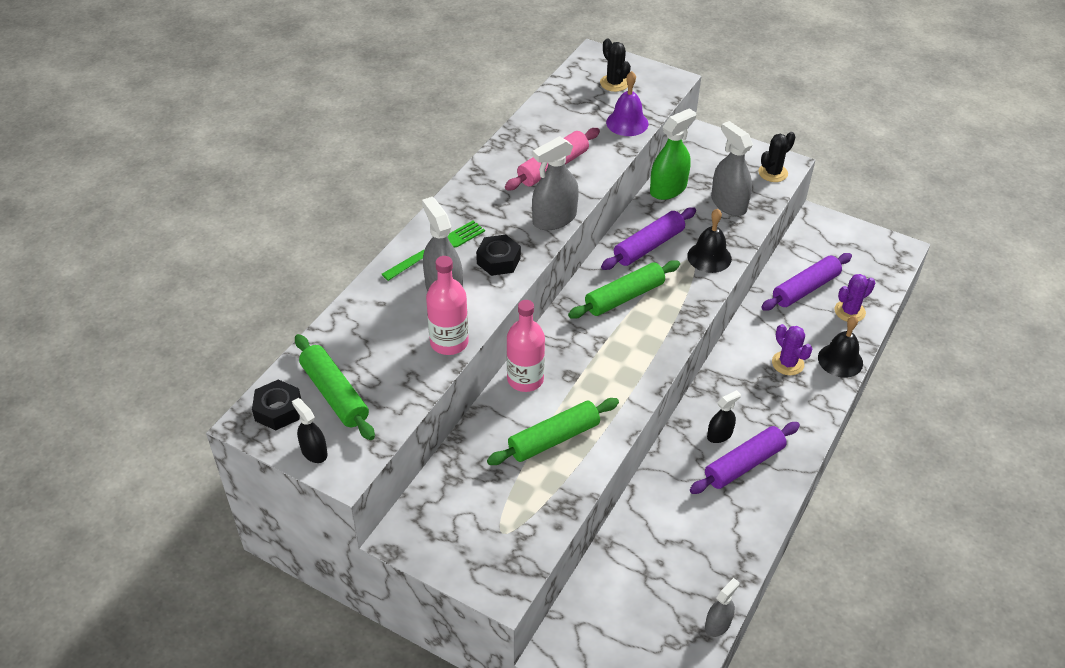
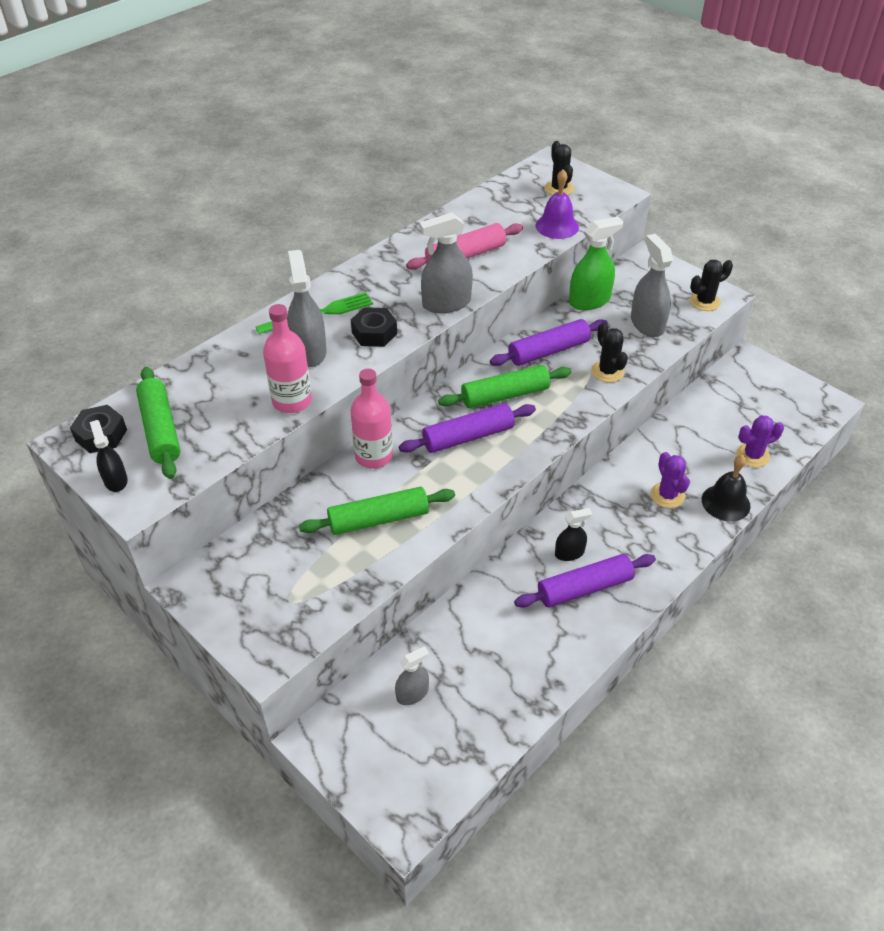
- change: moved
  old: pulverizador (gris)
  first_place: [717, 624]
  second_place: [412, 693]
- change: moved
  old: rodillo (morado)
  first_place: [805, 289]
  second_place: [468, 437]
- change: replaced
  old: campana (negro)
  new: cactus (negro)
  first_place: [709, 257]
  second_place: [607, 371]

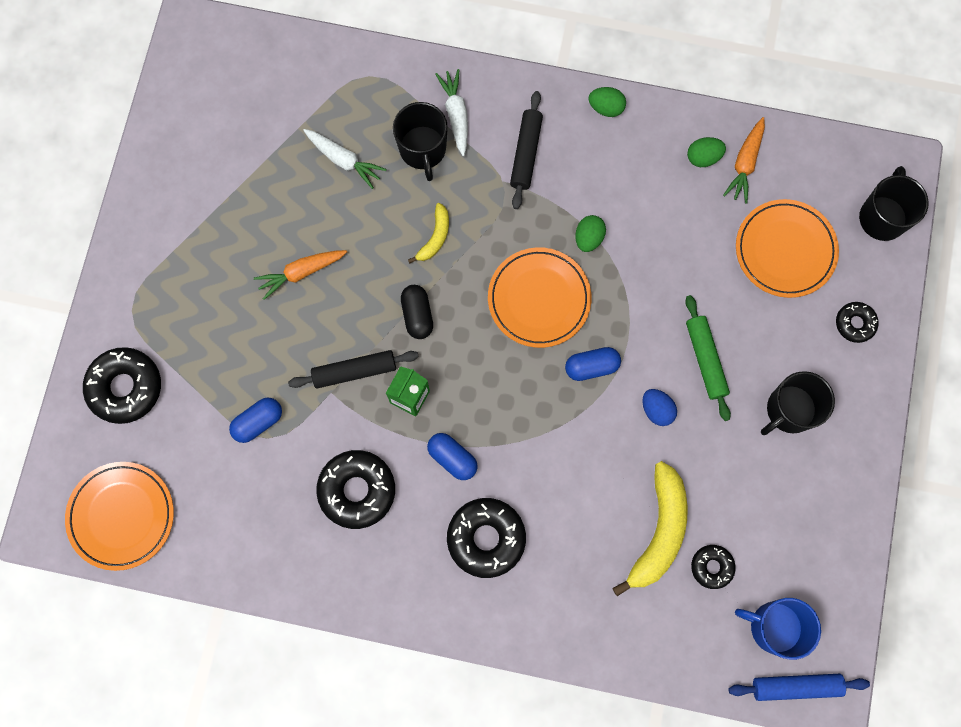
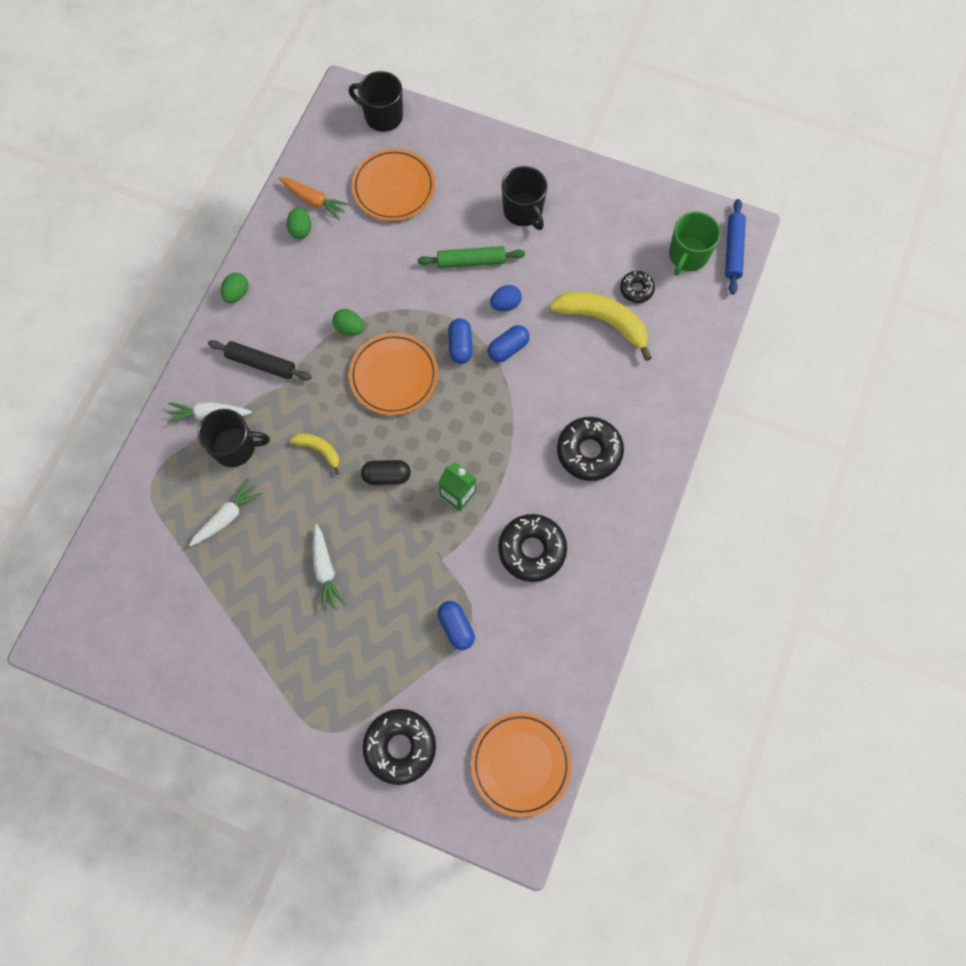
- change: removed
  old: rodillo (negro)
  first_place: [354, 371]
- change: removed
  old: rosquilla (negro)
  first_place: [855, 323]
- change: moved
  old: cápsula (azul)
  first_place: [452, 458]
  second_place: [508, 348]
- change: recoloured
  old: zanahoria (naranja)
  new: zanahoria (blanco)
  first_place: [301, 272]
  second_place: [325, 570]
- change: recoloured
  old: taza (azul)
  new: taza (verde)
  first_place: [774, 627]
  second_place: [687, 256]

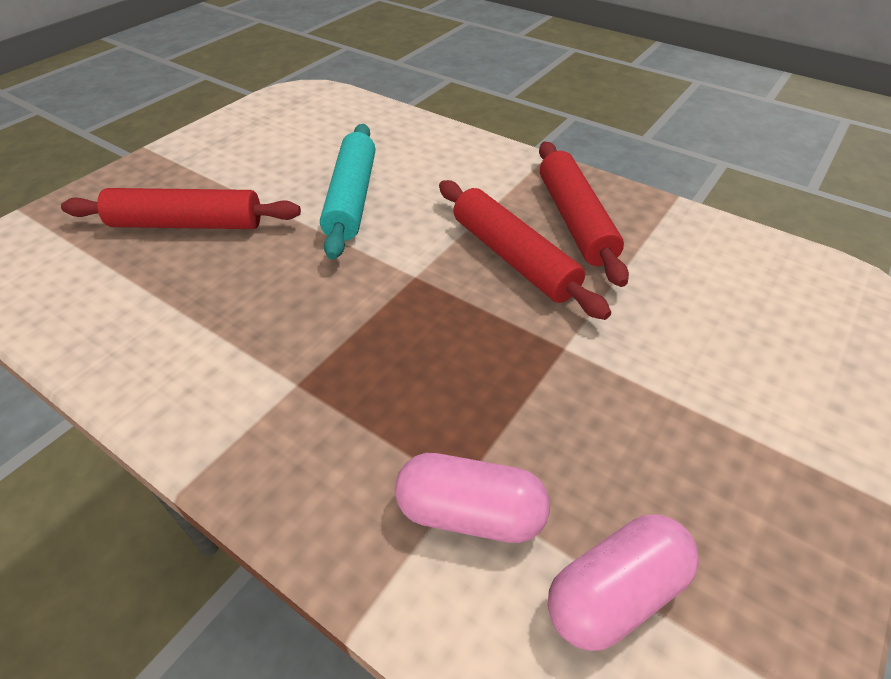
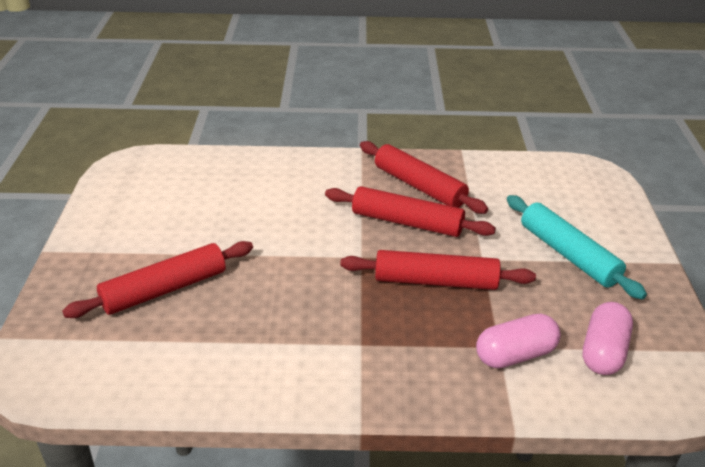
- change: added
  new: rodillo (rojo)
  second_place: [435, 281]
- change: moved
  old: rodillo (turquesa)
  first_place: [351, 198]
  second_place: [568, 255]

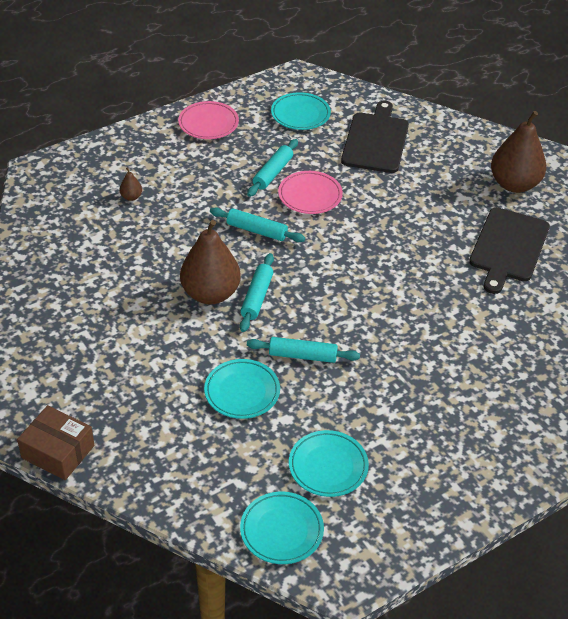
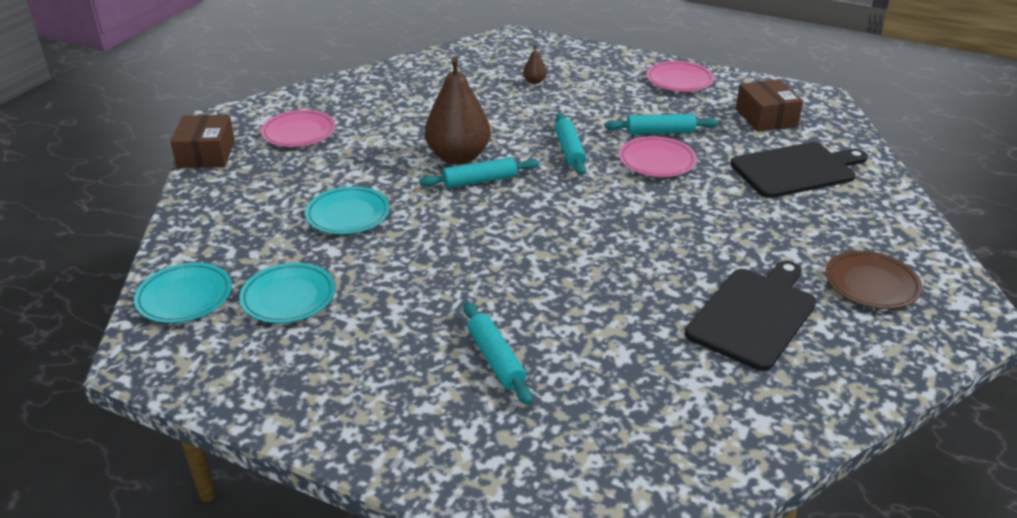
- change: added
  new: plato (rosa)
  second_place: [299, 133]
- change: moved
  old: rodillo (turquesa)
  first_place: [302, 355]
  second_place: [496, 359]
- change: replaced
  old: plato (turquesa)
  new: caja (marrón)
  first_place: [300, 114]
  second_place: [766, 117]
- change: replaced
  old: pera (marrón)
  new: plato (marrón)
  first_place: [514, 184]
  second_place: [871, 284]
- change: turned
  old: tabla de cortar (negro)
  first_place: [508, 247]
  second_place: [753, 315]
  degrees: 135

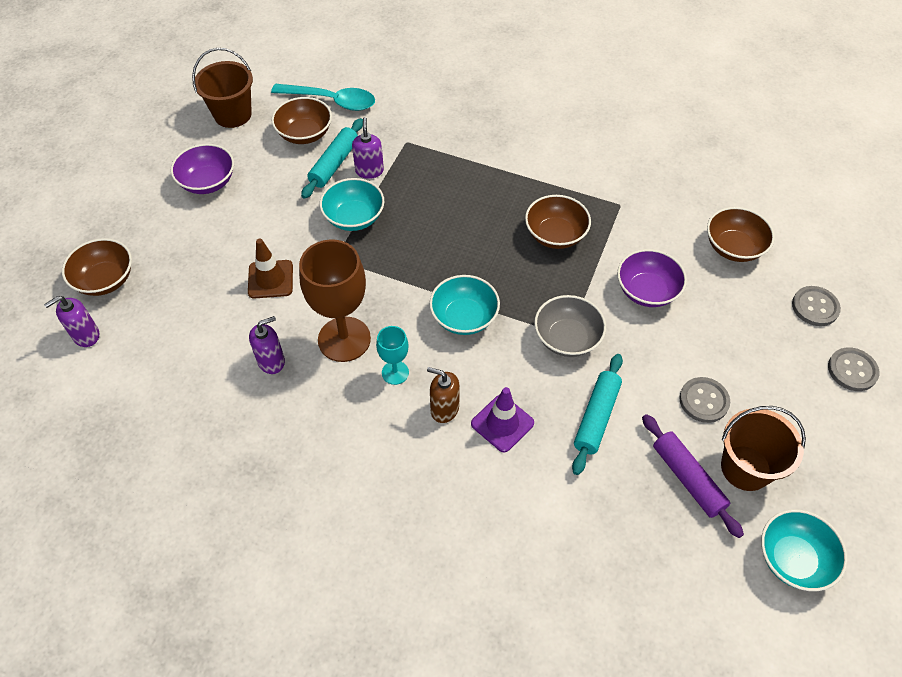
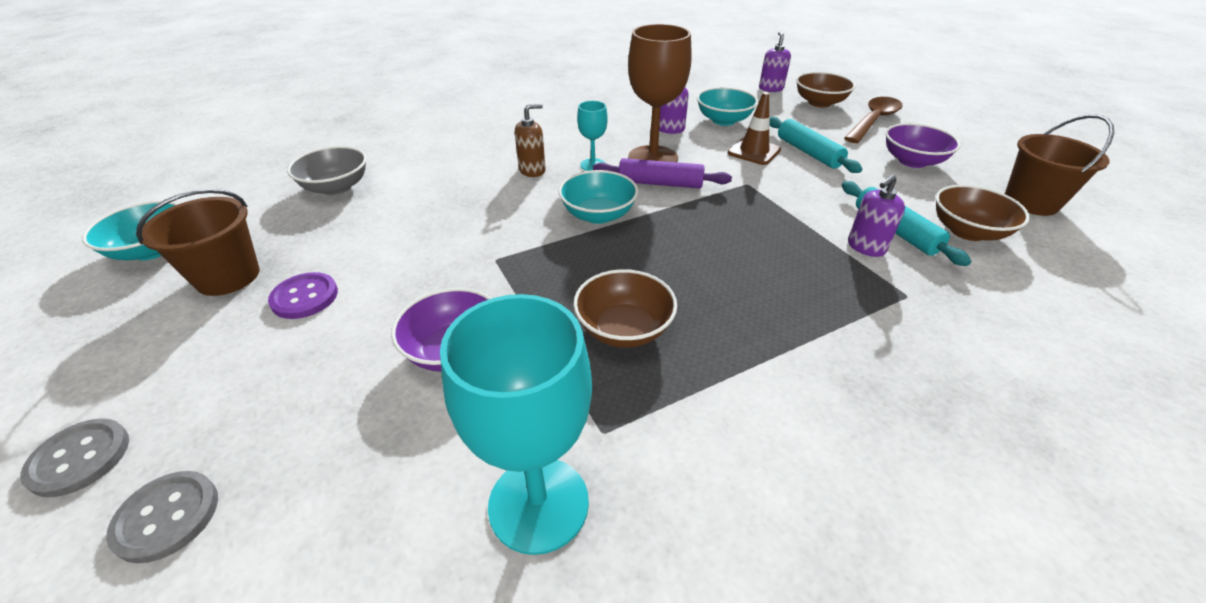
- change: removed
  old: cuchara (turquesa)
  first_place: [331, 101]
- change: removed
  old: cono de tráfico (morado)
  first_place: [502, 423]
- change: removed
  old: cuenco (marrón)
  first_place: [733, 247]
- change: added
  new: copa (turquesa)
  second_place: [538, 504]
- change: added
  new: cuchara (marrón)
  second_place: [873, 121]
- change: moved
  old: cuenco (turquesa)
  first_place: [354, 217]
  second_place: [723, 120]
- change: moved
  old: cuenco (gris)
  first_place: [567, 338]
  second_place: [336, 187]
- change: moved
  old: rodillo (turquesa)
  first_place: [596, 417]
  second_place: [808, 152]
- change: moved
  old: rodillo (morado)
  first_place: [687, 478]
  second_place: [660, 183]
- change: recoloured
  old: botón (gris)
  new: botón (morado)
  first_place: [704, 401]
  second_place: [305, 297]
- change: turned
  old: dispensador de jabón (morado)
  first_place: [369, 171]
  second_place: [865, 247]
  degrees: 105

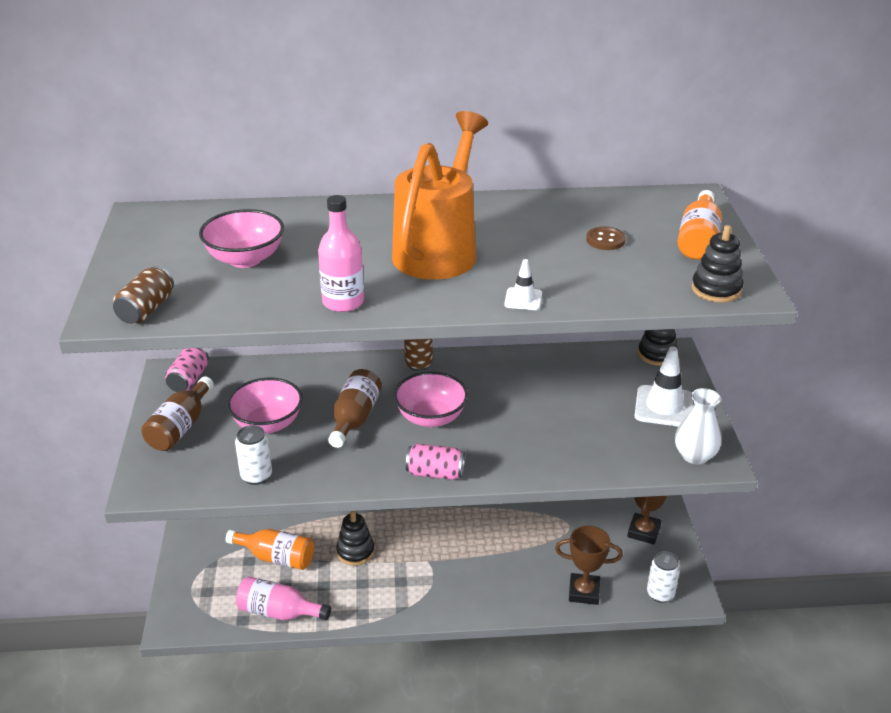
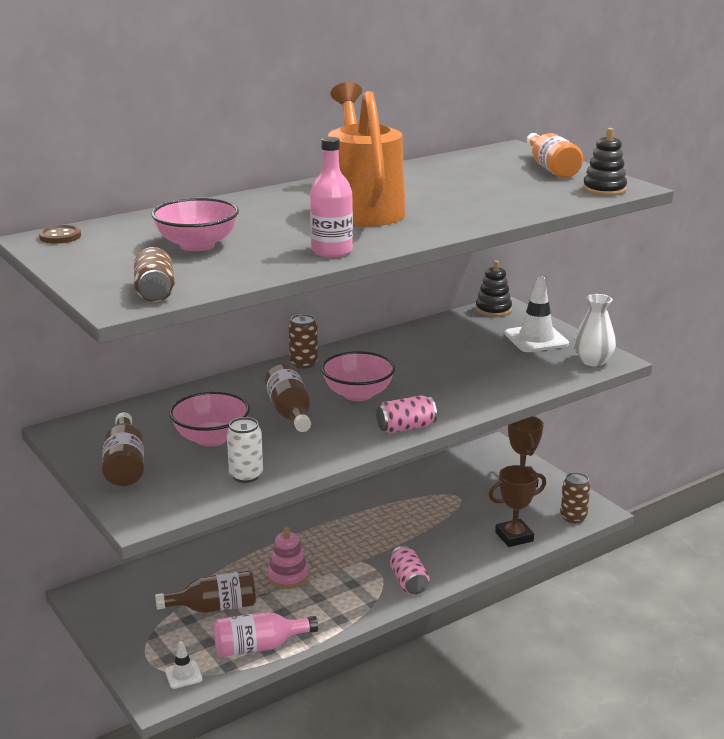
- change: moved
  old: lata (rosa)
  first_place: [189, 379]
  second_place: [408, 581]
- change: moved
  old: cono de tráfico (blanco)
  first_place: [523, 299]
  second_place: [183, 675]
- change: moved
  old: botón (marrón)
  first_place: [605, 240]
  second_place: [60, 236]
- change: recoloured
  old: botella (naranja)
  new: botella (marrón)
  first_place: [276, 557]
  second_place: [214, 607]
- change: recoloured
  old: juguete apilable (negro)
  new: juguete apilable (rosa)
  first_place: [355, 551]
  second_place: [288, 577]
- change: recoloured
  old: lata (blanco)
  new: lata (marrón)
  first_place: [660, 594]
  second_place: [573, 517]

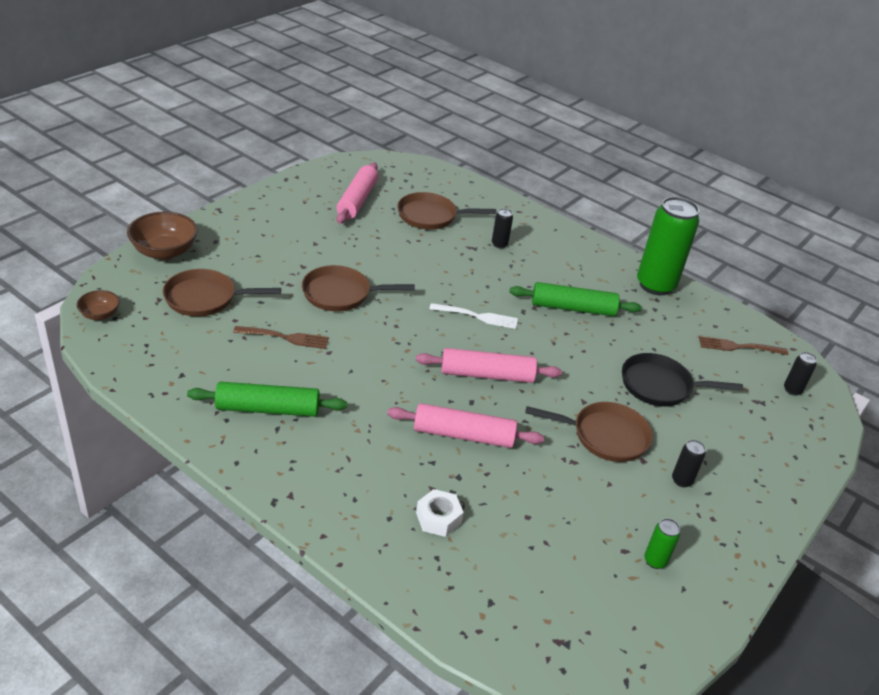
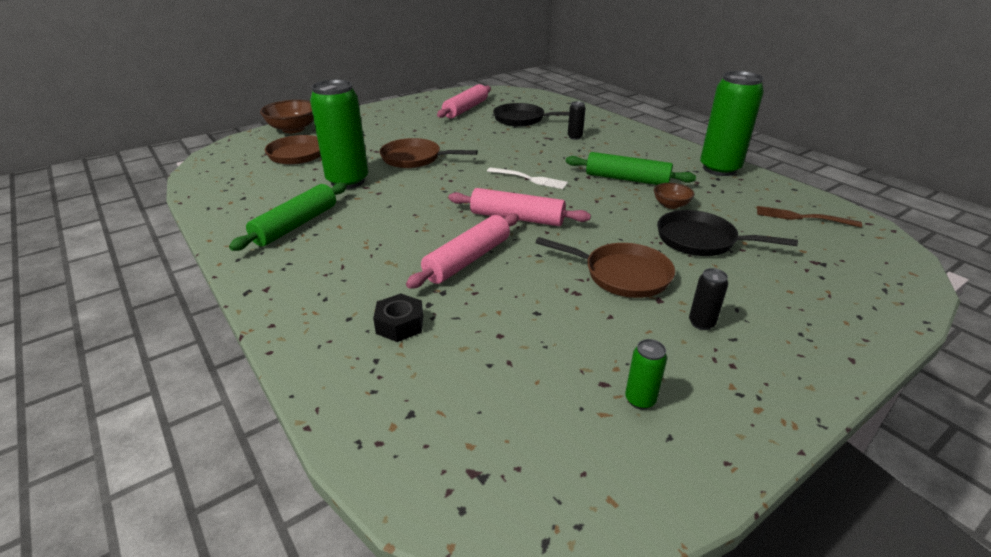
- change: removed
  old: lata (negro)
  first_place: [792, 390]
- change: moved
  old: cuenco (marrón)
  first_place: [100, 315]
  second_place: [671, 205]
- change: replaced
  old: tenedor (marrón)
  new: lata (verde)
  first_place: [285, 337]
  second_place: [348, 181]
- change: recoloured
  old: sartén (marrón)
  new: sartén (negro)
  first_place: [430, 216]
  second_place: [522, 119]
- change: recoloured
  old: tuerca (blanco)
  new: tuerca (negro)
  first_place: [438, 518]
  second_place: [400, 324]
- change: turned
  old: rodillo (verde)
  first_place: [268, 409]
  second_place: [296, 225]
  degrees: -75
- change: turned
  old: rodillo (rosa)
  first_place: [463, 435]
  second_place: [467, 259]
  degrees: -75

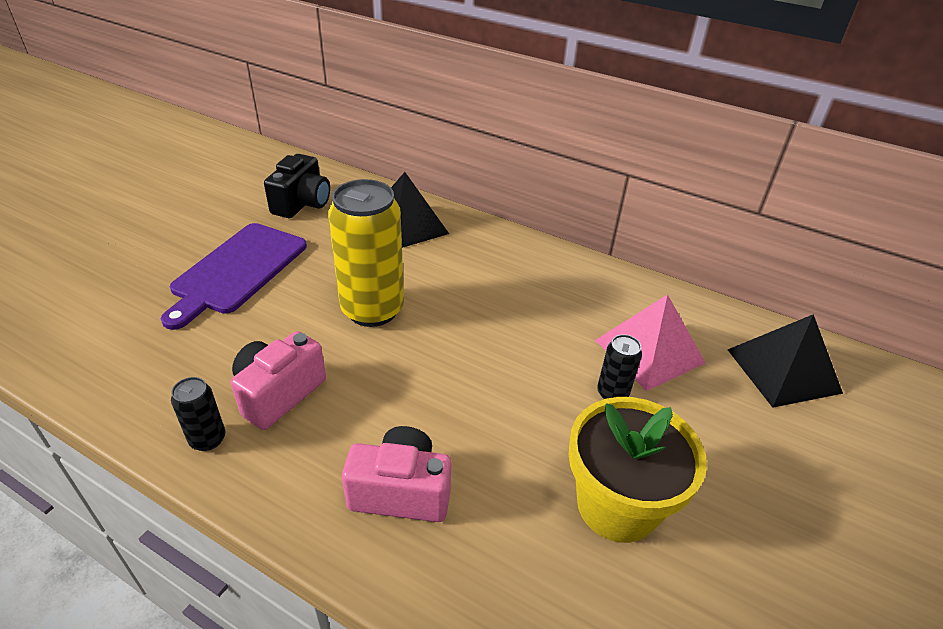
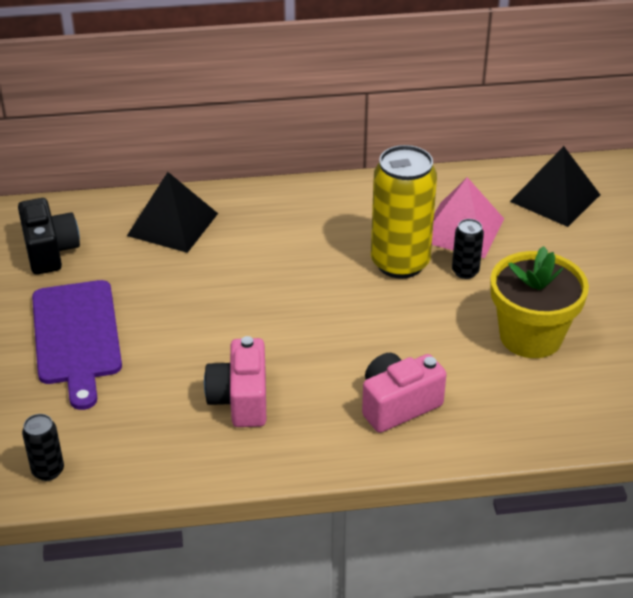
- change: moved
  old: lata (negro)
  first_place: [208, 439]
  second_place: [48, 471]
- change: moved
  old: lata (amarillo)
  first_place: [372, 310]
  second_place: [400, 263]

